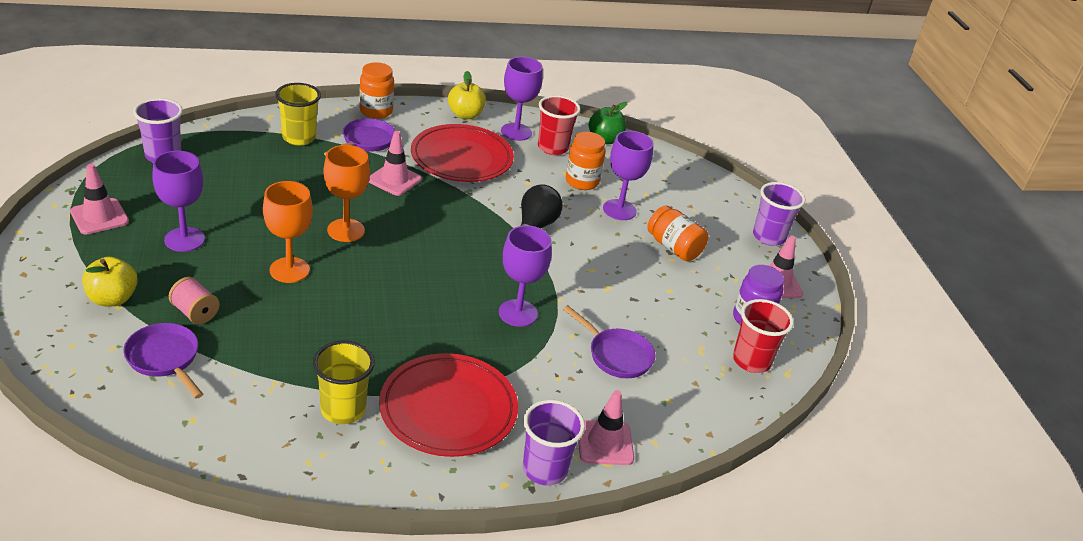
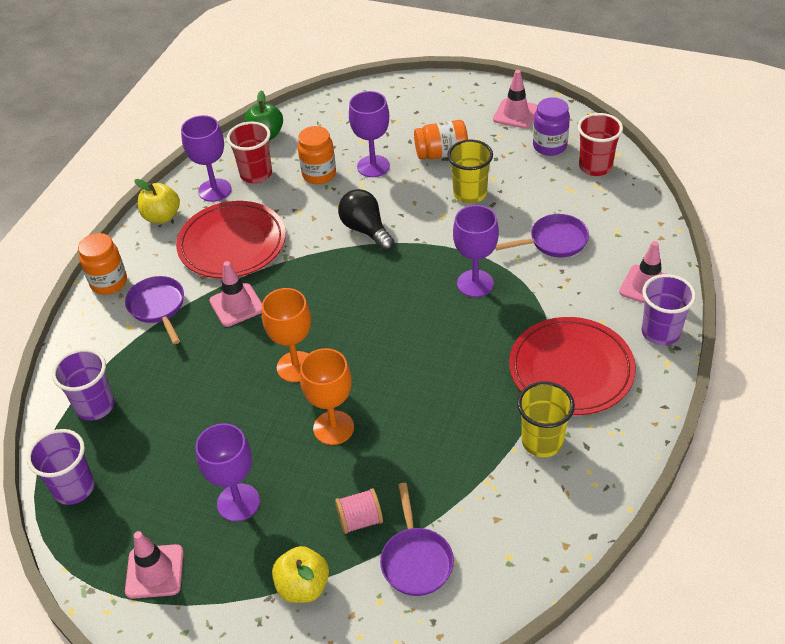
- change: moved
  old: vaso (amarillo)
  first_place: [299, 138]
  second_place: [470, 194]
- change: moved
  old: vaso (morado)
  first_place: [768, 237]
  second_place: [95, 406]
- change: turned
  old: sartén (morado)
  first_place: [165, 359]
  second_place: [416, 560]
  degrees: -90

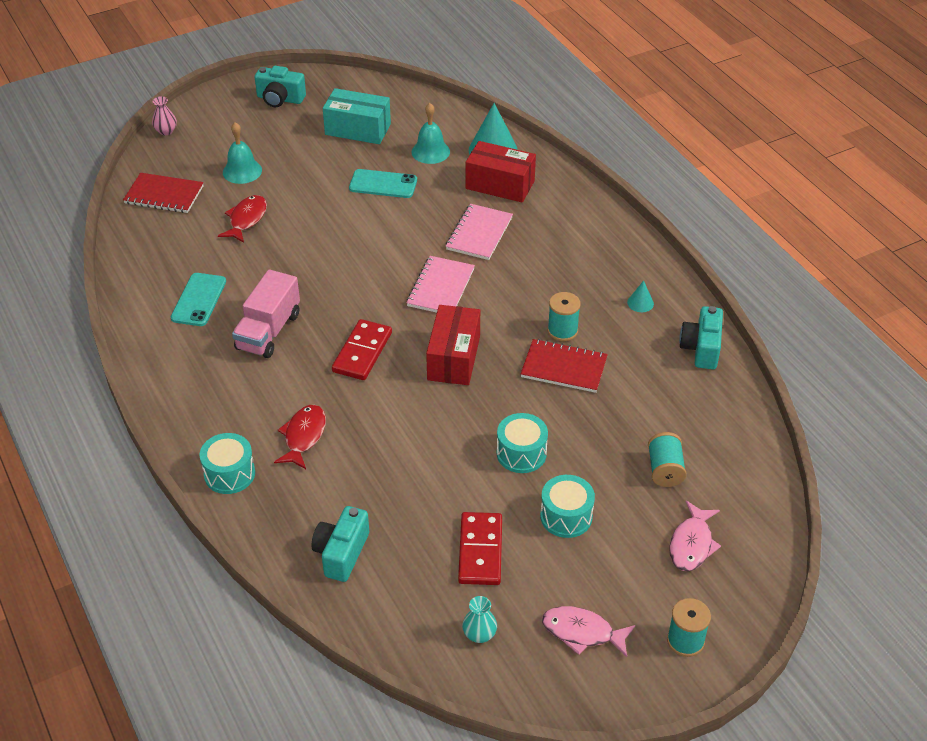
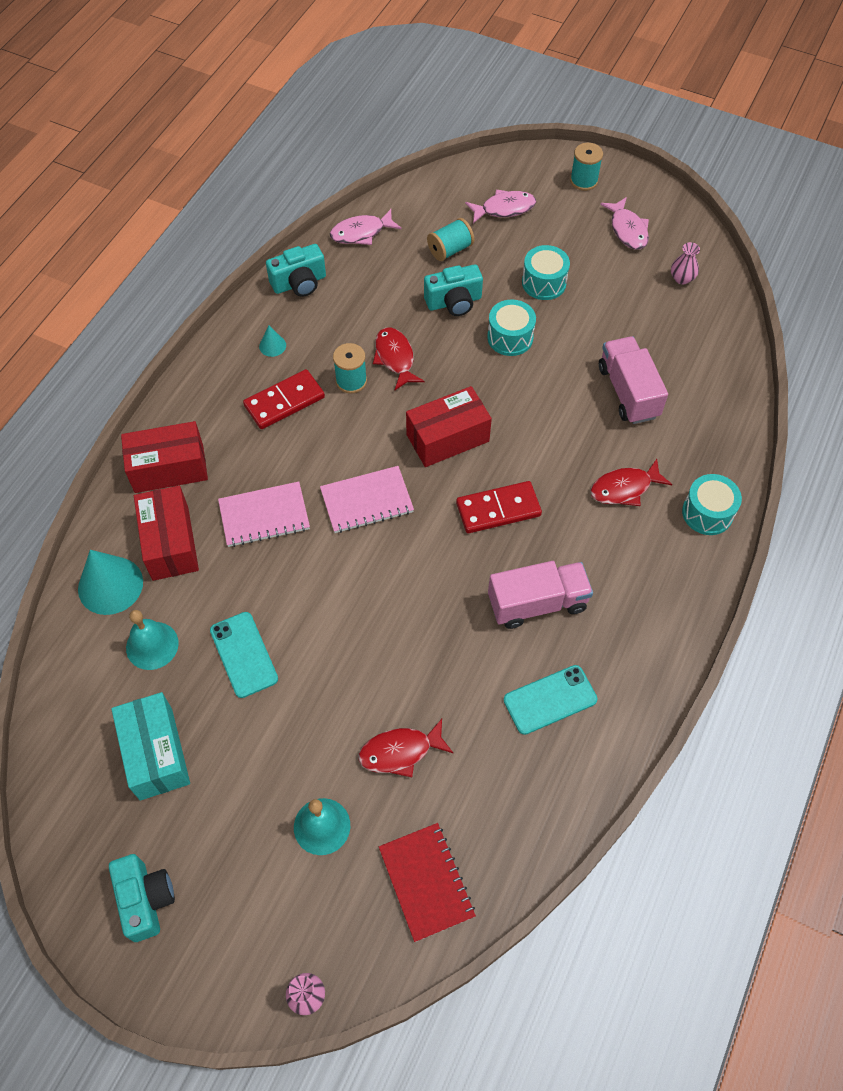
- change: added
  new: caja (rojo)
  second_place: [169, 468]
- change: added
  new: pez (rosa)
  second_place: [361, 233]
- change: added
  new: camión (rosa)
  second_place: [628, 392]
- change: moved
  old: cámara (turquesa)
  first_place: [341, 553]
  second_place: [454, 302]
- change: moved
  old: ficha de dominó (rojo)
  first_place: [480, 551]
  second_place: [284, 401]
- change: replaced
  old: cuaderno (rojo)
  new: pez (rojo)
  first_place: [564, 368]
  second_place: [395, 358]
- change: recoloured
  old: florero (turquesa)
  new: florero (rosa)
  first_place: [479, 634]
  second_place: [682, 278]

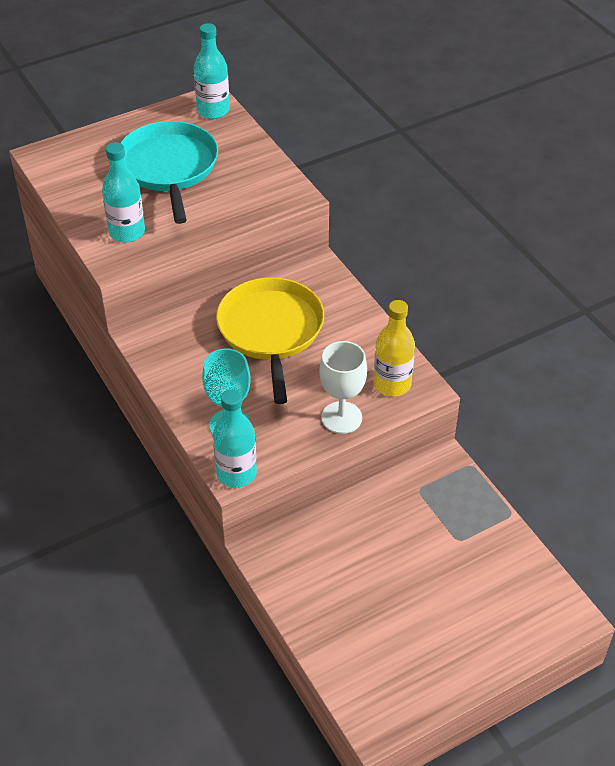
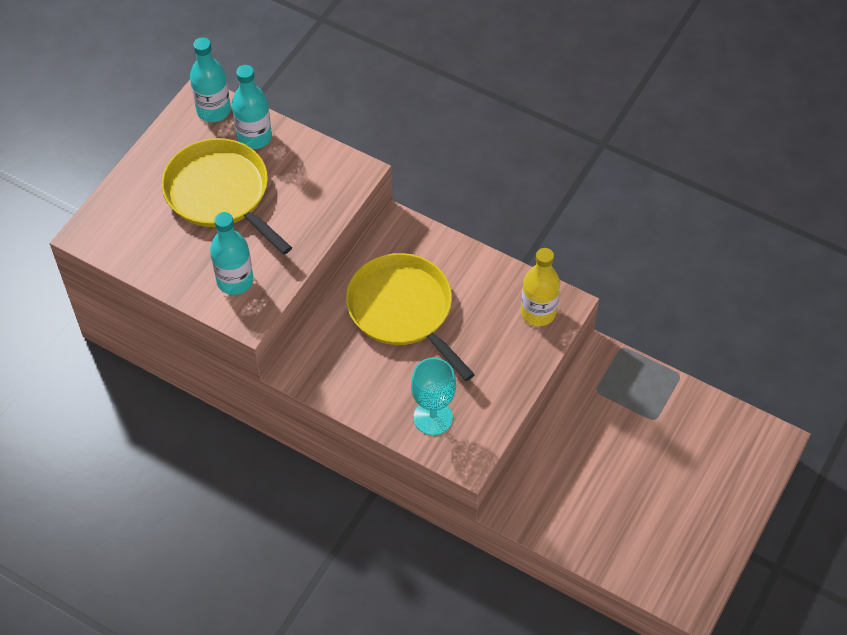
- change: removed
  old: copa (blanco)
  first_place: [341, 417]
- change: moved
  old: botella (turquesa)
  first_place: [236, 473]
  second_place: [254, 137]
- change: recoloured
  old: sartén (turquesa)
  new: sartén (amarillo)
  first_place: [169, 168]
  second_place: [220, 194]

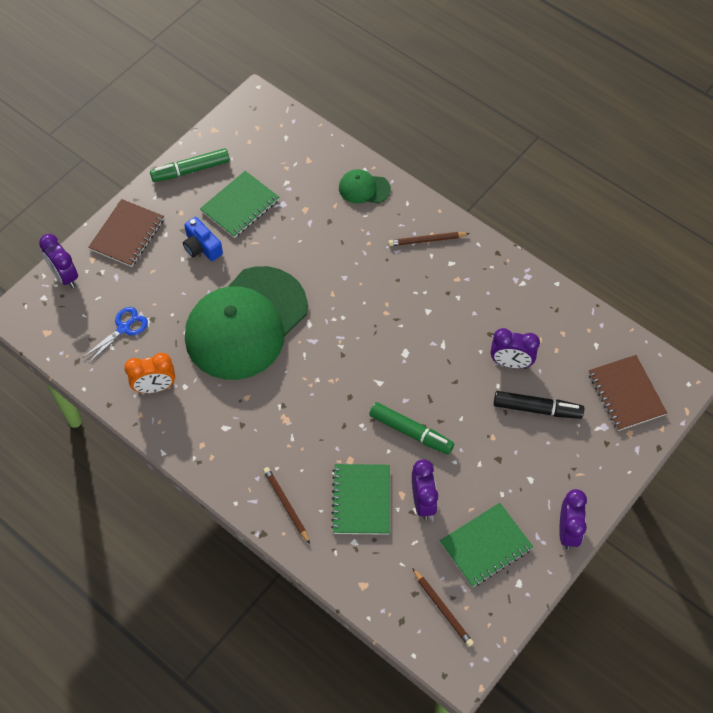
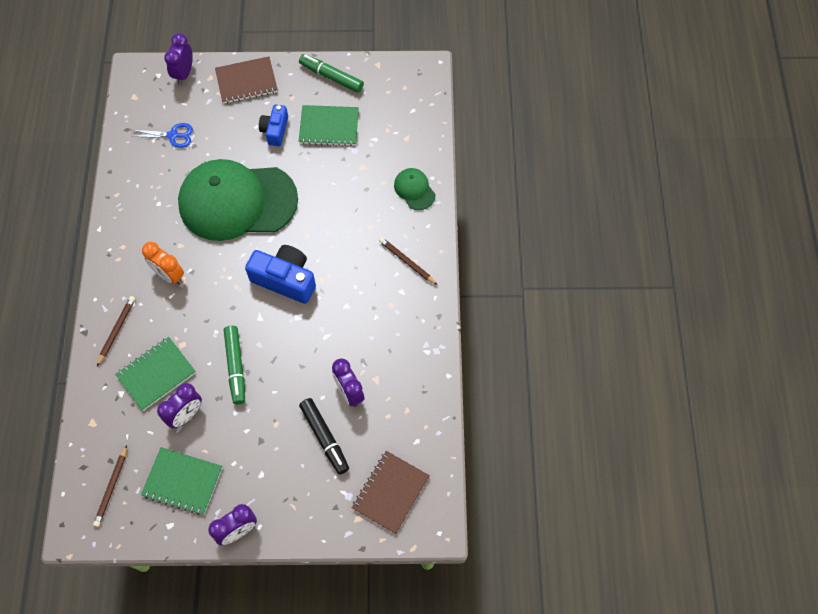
- change: added
  new: cámara (azul)
  second_place: [285, 279]
- change: moved
  old: despertador (naranja)
  first_place: [155, 387]
  second_place: [169, 275]

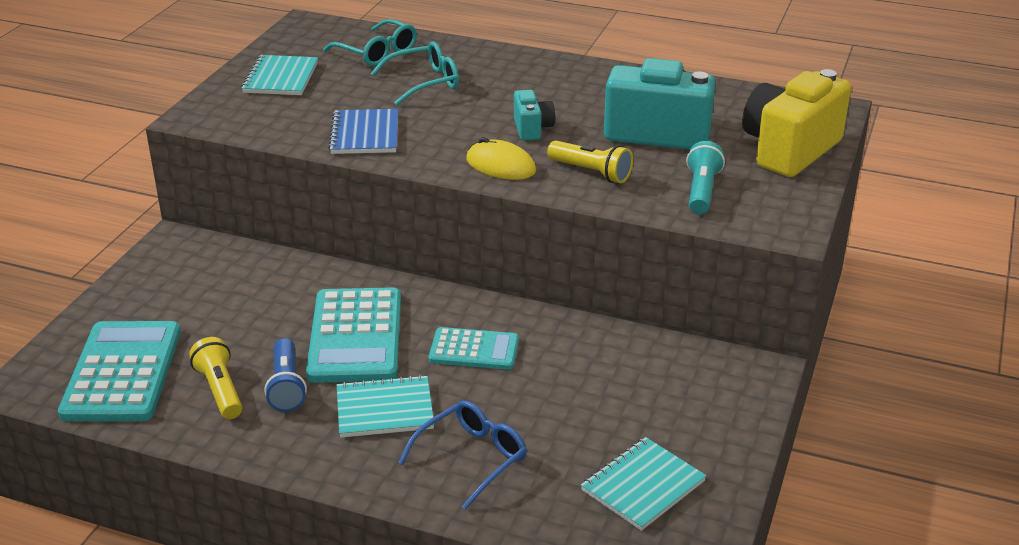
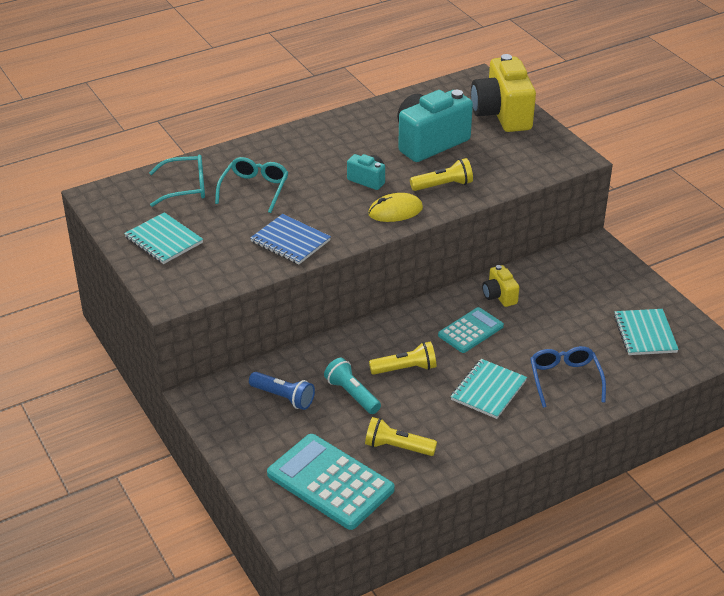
- change: added
  new: cámara (amarillo)
  second_place: [499, 296]
- change: moved
  old: lámpara de mano (azul)
  first_place: [287, 386]
  second_place: [283, 397]
- change: moved
  old: lámpara de mano (turquesa)
  first_place: [701, 191]
  second_place: [352, 394]
- change: replaced
  old: calculadora (turquesa)
  new: lámpara de mano (amarillo)
  first_place: [355, 336]
  second_place: [405, 369]

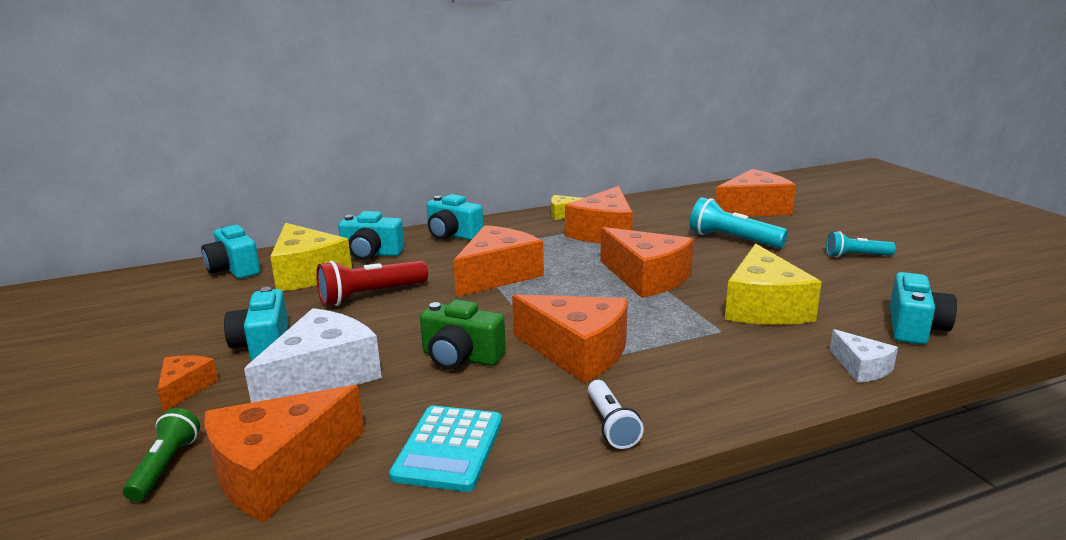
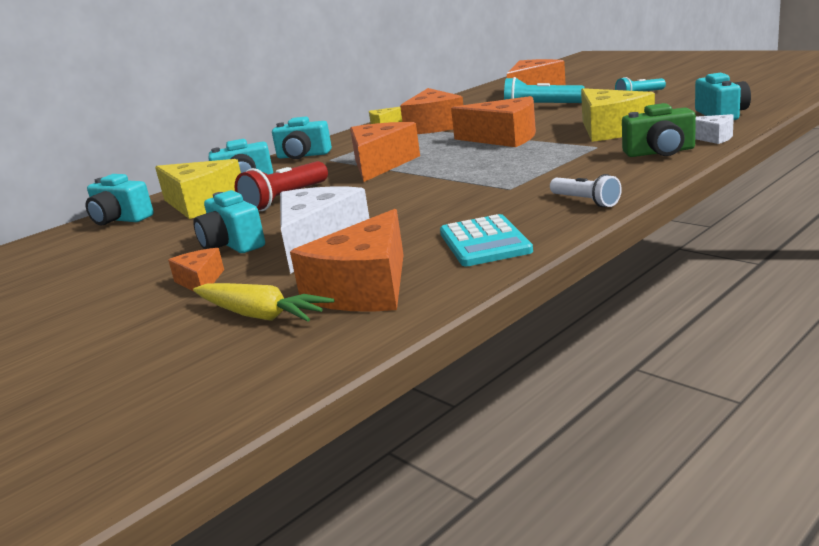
- change: removed
  old: queso (naranja)
  first_place: [577, 352]
- change: moved
  old: cámara (verde)
  first_place: [461, 357]
  second_place: [660, 152]
- change: replaced
  old: lámpara de mano (verde)
  new: zanahoria (amarillo)
  first_place: [165, 466]
  second_place: [260, 315]

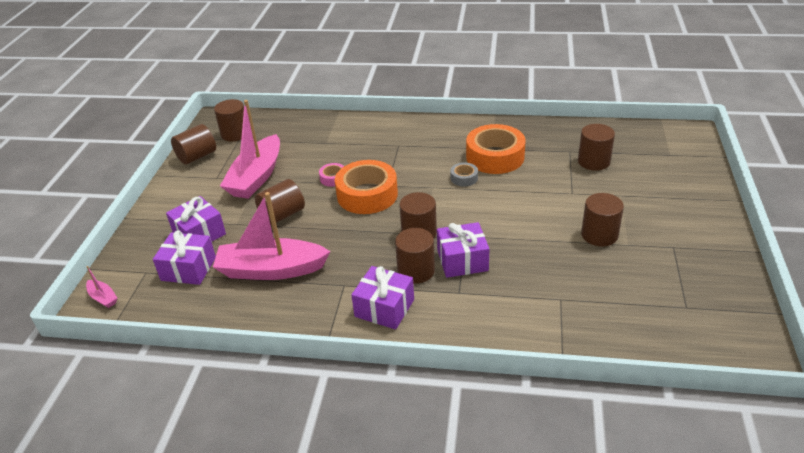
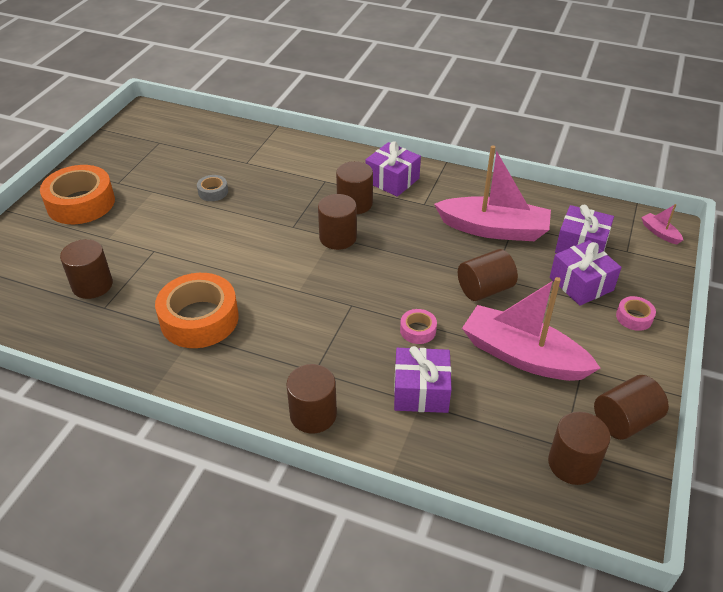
- change: added
  new: cinta adhesiva (rosa)
  second_place: [634, 317]
- change: moved
  old: cinta adhesiva (naranja)
  first_place: [367, 195]
  second_place: [81, 203]
- change: moved
  old: regalo (morado)
  first_place: [462, 260]
  second_place: [421, 391]
- change: moved
  old: cinta adhesiva (gris)
  first_place: [464, 178]
  second_place: [213, 192]
- change: moved
  old: cilindro (marrón)
  first_place: [599, 235]
  second_place: [313, 414]
- change: turned
  old: barco (rosa)
  first_place: [256, 177]
  second_place: [523, 356]
  degrees: -90

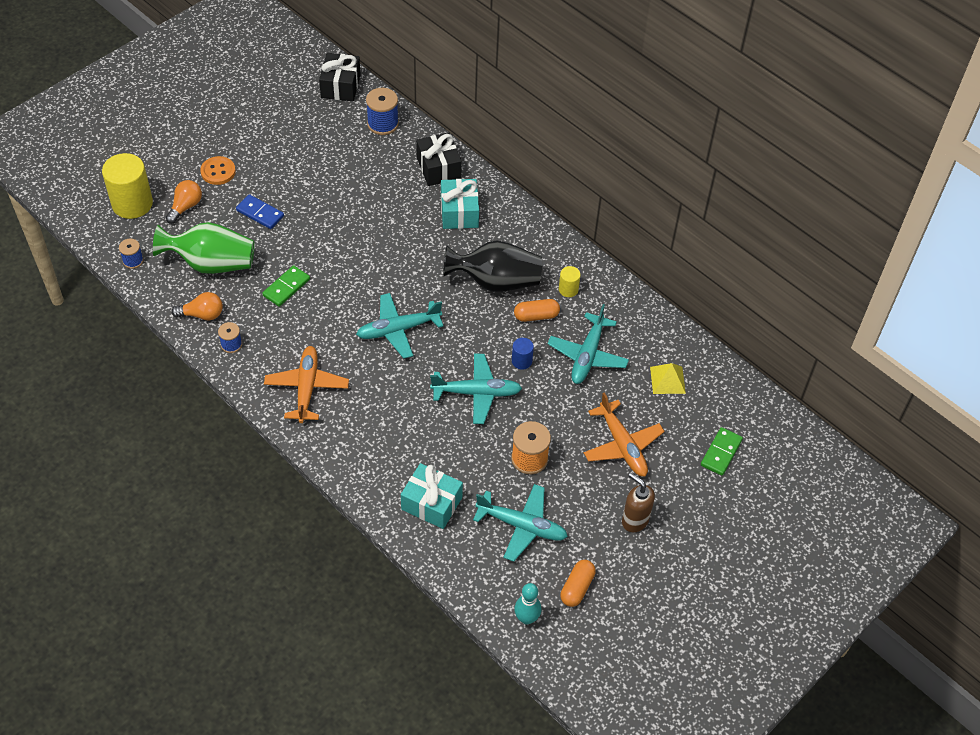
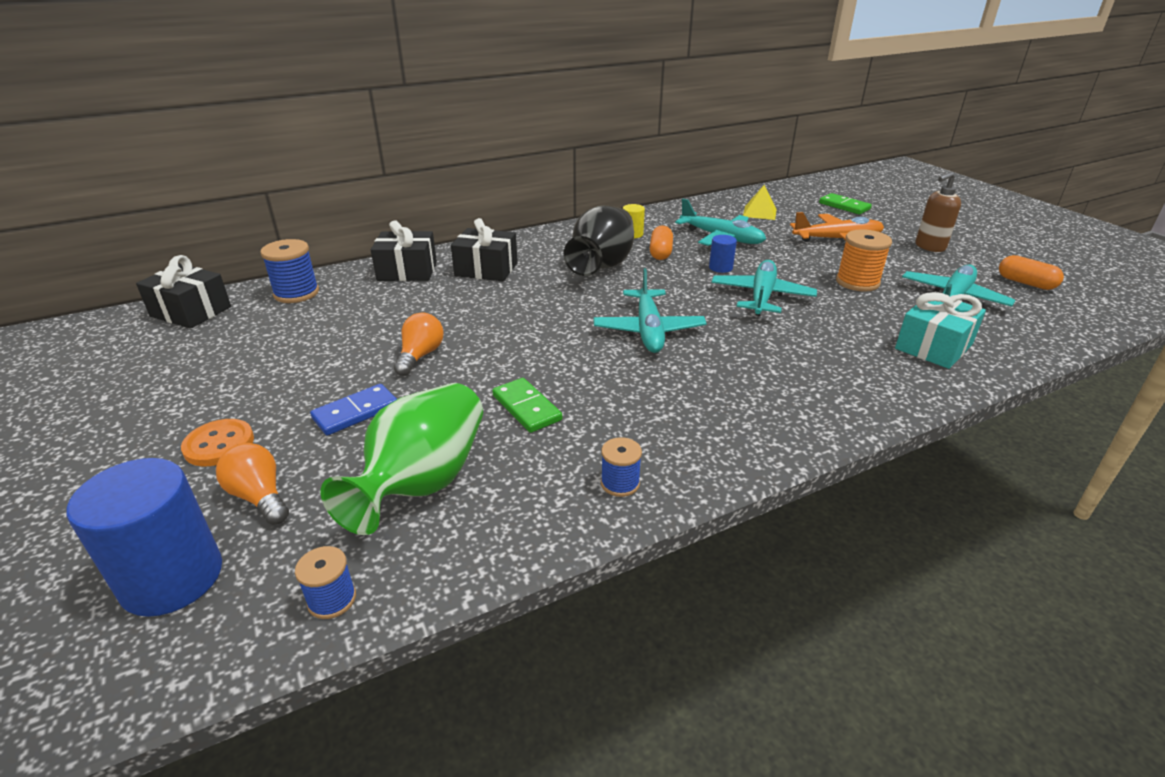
- change: removed
  old: avión (naranja)
  first_place: [307, 388]
- change: removed
  old: bolo (turquesa)
  first_place: [526, 618]
- change: moved
  old: bombilla (naranja)
  first_place: [202, 314]
  second_place: [420, 356]
- change: recoloured
  old: cilindro (amarillo)
  new: cilindro (azul)
  first_place: [132, 204]
  second_place: [172, 578]
- change: recoloured
  old: regalo (turquesa)
  new: regalo (negro)
  first_place: [459, 212]
  second_place: [486, 269]

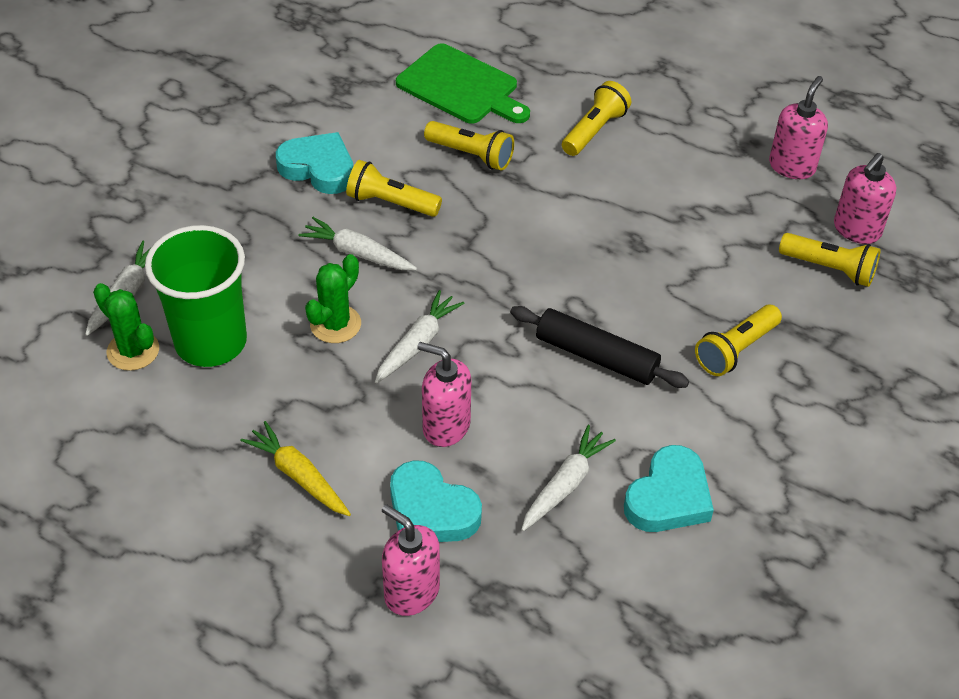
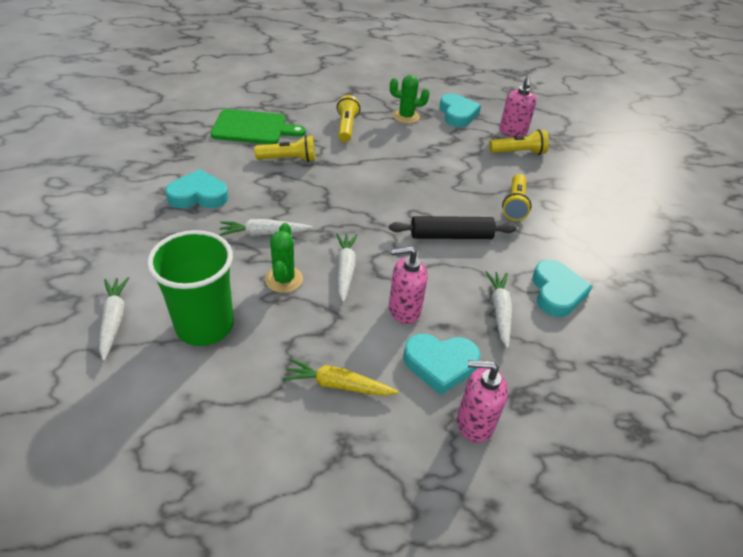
- change: removed
  old: lámpara de mano (amarillo)
  first_place: [391, 203]
- change: moved
  old: cactus (verde)
  first_place: [133, 351]
  second_place: [406, 117]
- change: replaced
  old: dispensador de jabón (rosa)
  new: corazón (turquesa)
  first_place: [792, 166]
  second_place: [457, 114]

